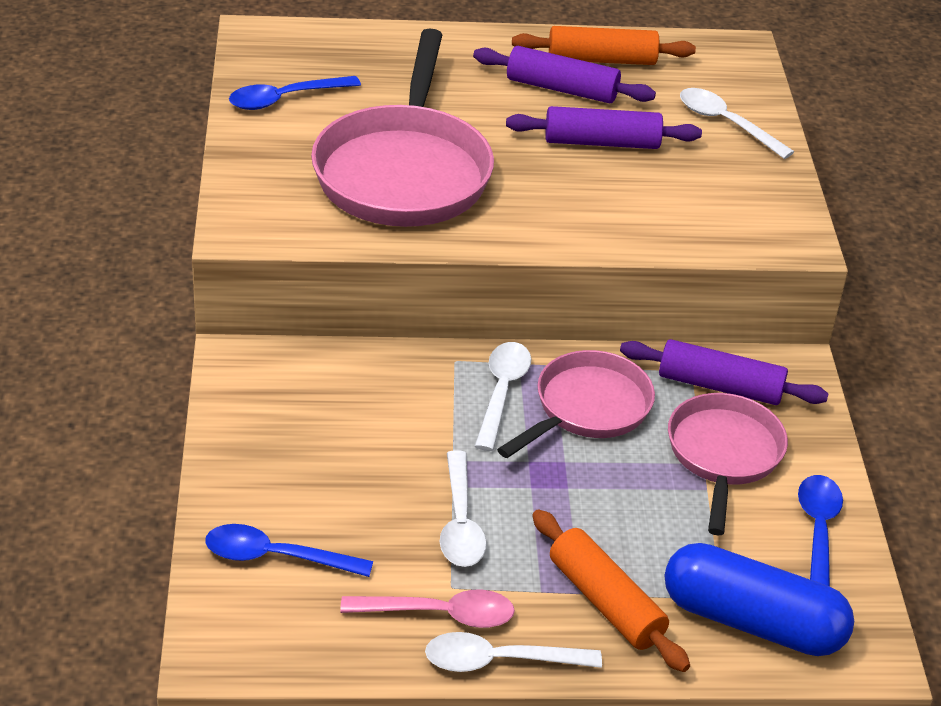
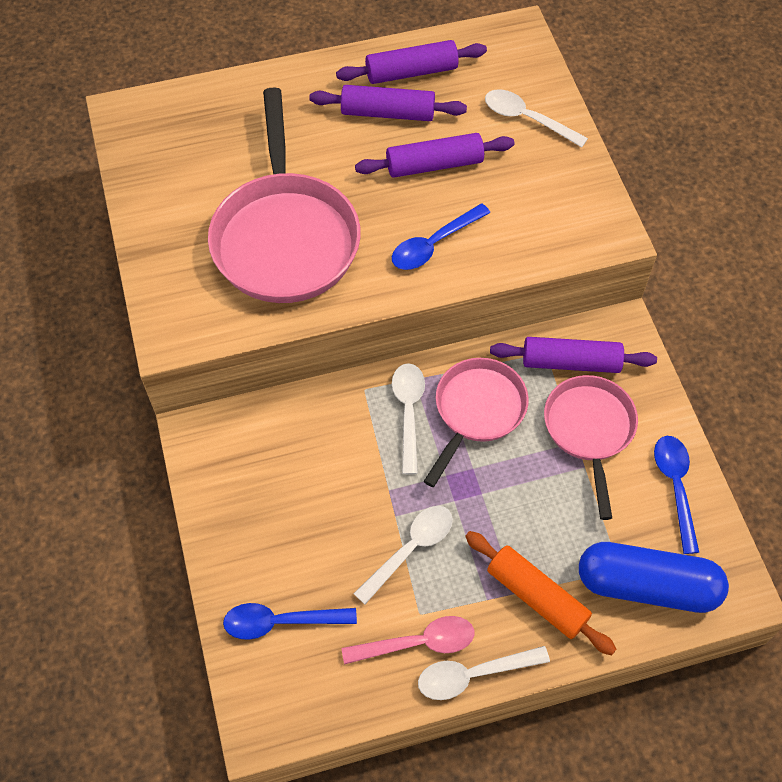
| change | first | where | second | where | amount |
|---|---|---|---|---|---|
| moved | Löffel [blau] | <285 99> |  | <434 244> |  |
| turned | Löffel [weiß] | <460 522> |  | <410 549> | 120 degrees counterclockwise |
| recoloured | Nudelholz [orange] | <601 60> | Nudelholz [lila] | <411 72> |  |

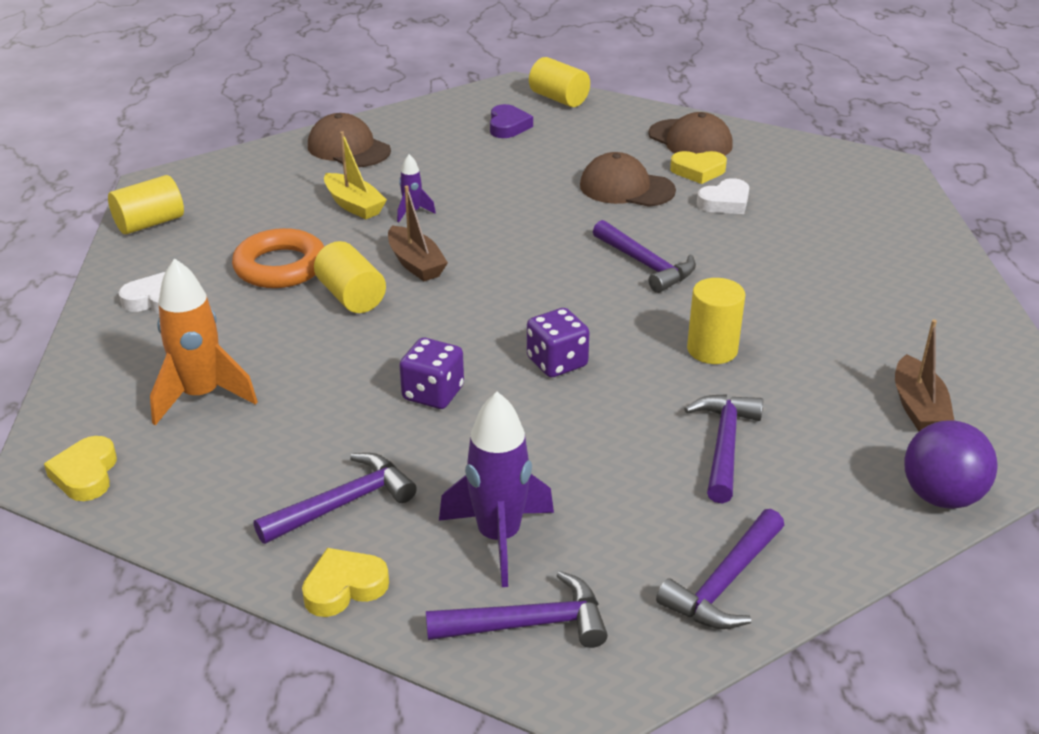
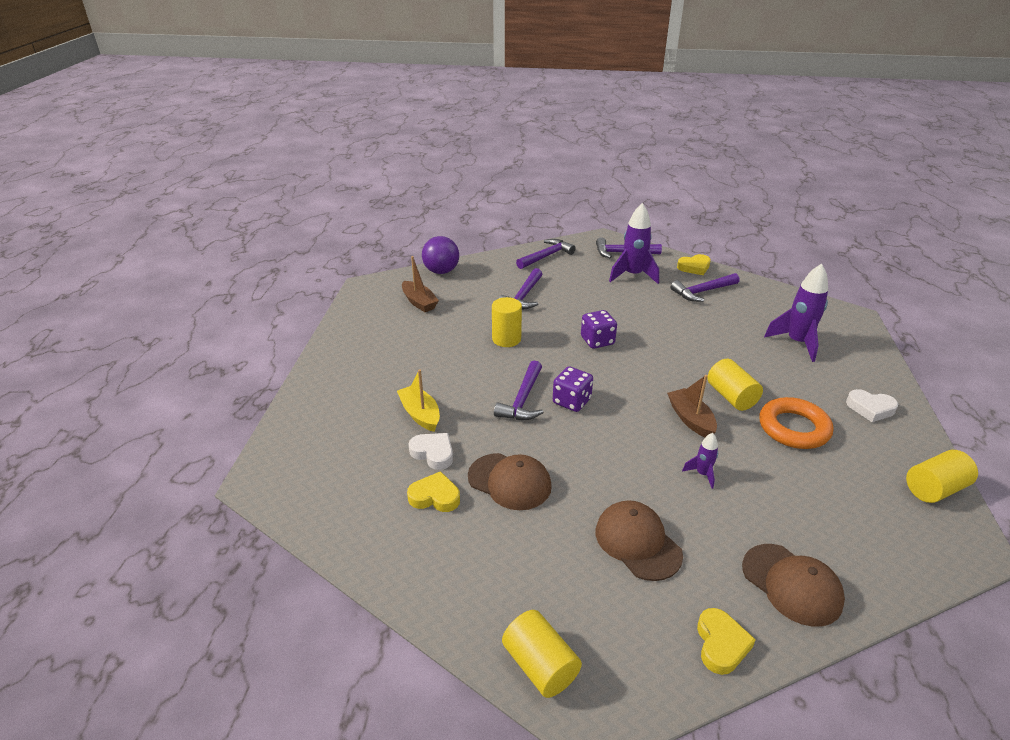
| change | first | where | second | where | amount |
|---|---|---|---|---|---|
| moved | Herz [gelb] | <86 474> |  | <721 644> |  |
| recoloured | Rakete [orange] | <201 396> | Rakete [lila] | <797 343> |  |
| moved | Boot [gelb] | <354 205> |  | <420 414> |  |
| moved | Spielwürfel [lila] | <433 393> |  | <571 401> |  |
| removed | Herz [lila] | <508 126> |  |  |  |
| turned | Hammer [lila] | <645 265> |  | <523 400> | 135 degrees counterclockwise |
| moved | Kappe [braun] | <690 140> |  | <637 542> |  |
| turned | Herz [weiß] | <725 202> |  | <433 453> | 60 degrees clockwise |
| turned | Boot [braun] | <918 407> |  | <419 302> | 135 degrees clockwise |

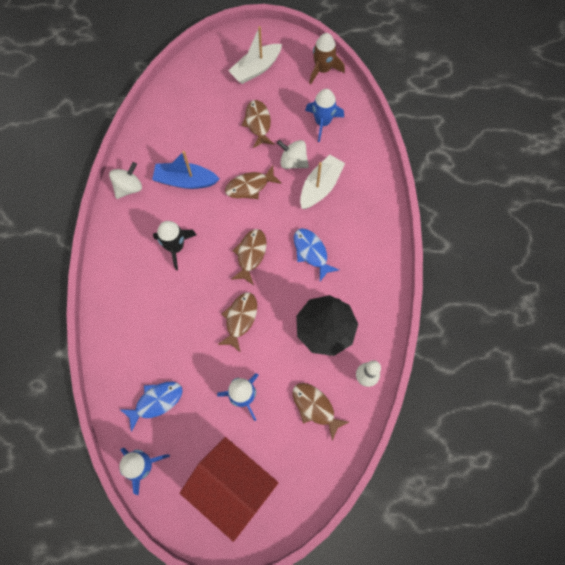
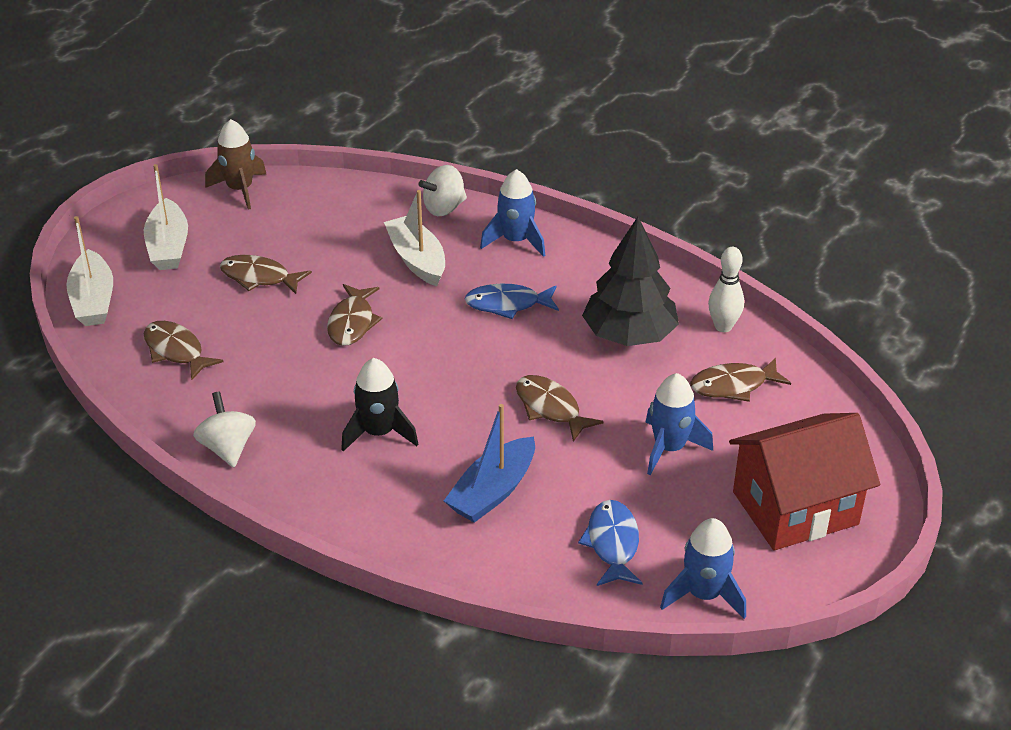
| change | first | where | second | where | amount |
|---|---|---|---|---|---|
| moved | Boot [blau] | <185 181> |  | <493 491> |  |
| moved | Fisch [braun] | <250 254> |  | <176 351> |  |
| moved | Kreisel [weiß] | <293 162> |  | <444 208> |  |
| moved | Rakete [blau] | <322 122> |  | <515 241> |  |
| added |  |  | Boot [weiß] | <93 300> |  |

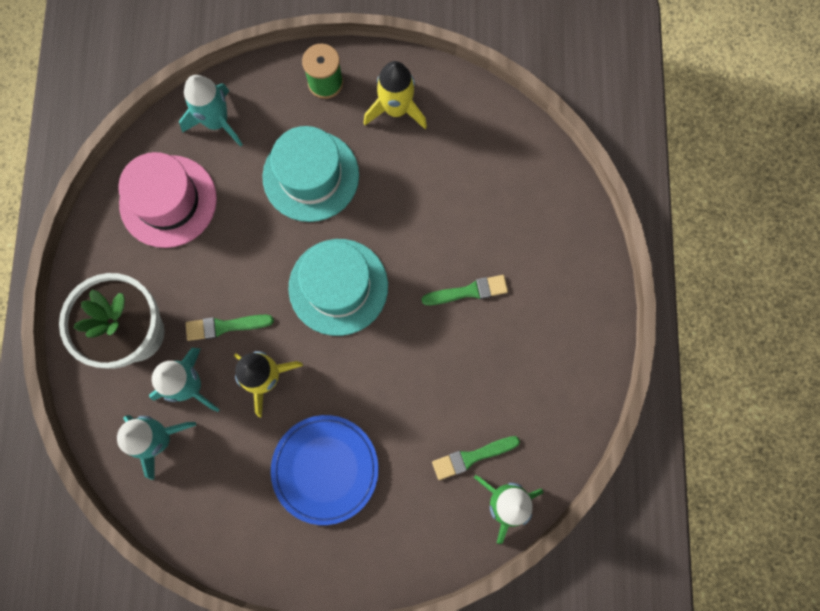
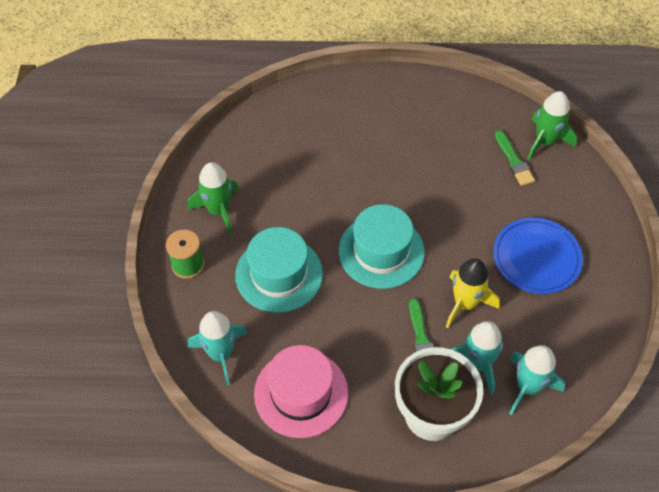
| change | first | where | second | where | amount |
|---|---|---|---|---|---|
| recoloured | Rakete [gelb] | <396 109> | Rakete [grün] | <218 210> |  |
| removed | Pinsel [grün] | <469 291> |  |  |  |

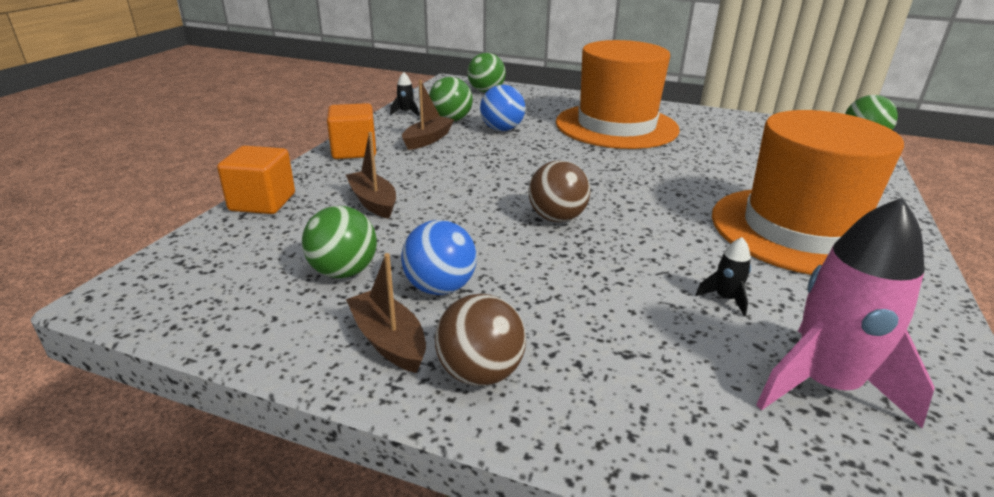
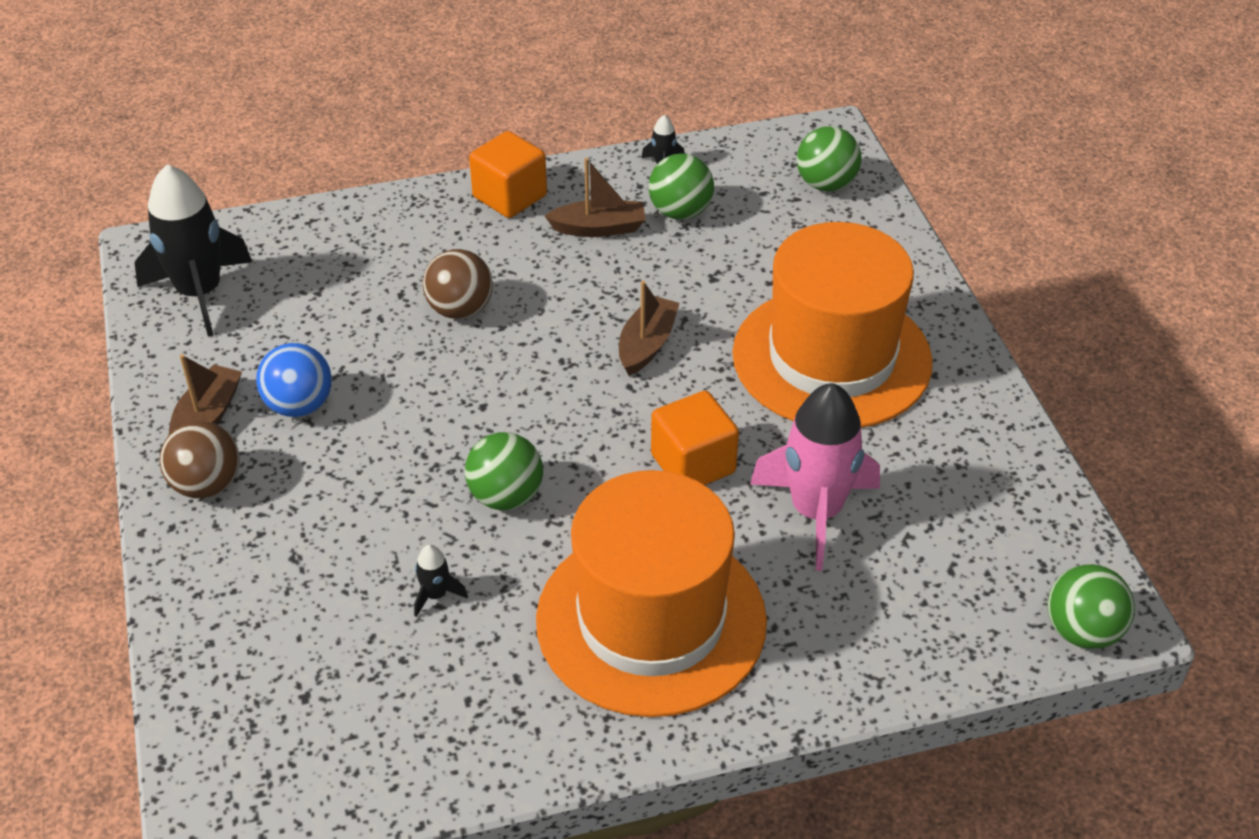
| change | first | where | second | where | amount |
|---|---|---|---|---|---|
| moved | Kubus [orange] | <262 202> |  | <693 464> |  |
| moved | Ball [grün] | <344 272> |  | <506 496> |  |
| moved | Boot [braun] | <373 202> |  | <647 344> |  |
| removed | Ball [blau] | <502 129> |  |  |  |
| moved | Ball [braun] | <557 218> |  | <460 310> |  |
| moved | Rakete [rosa] | <825 385> |  | <816 512> |  |
| added |  |  | Rakete [schwarz] | <200 293> |  |

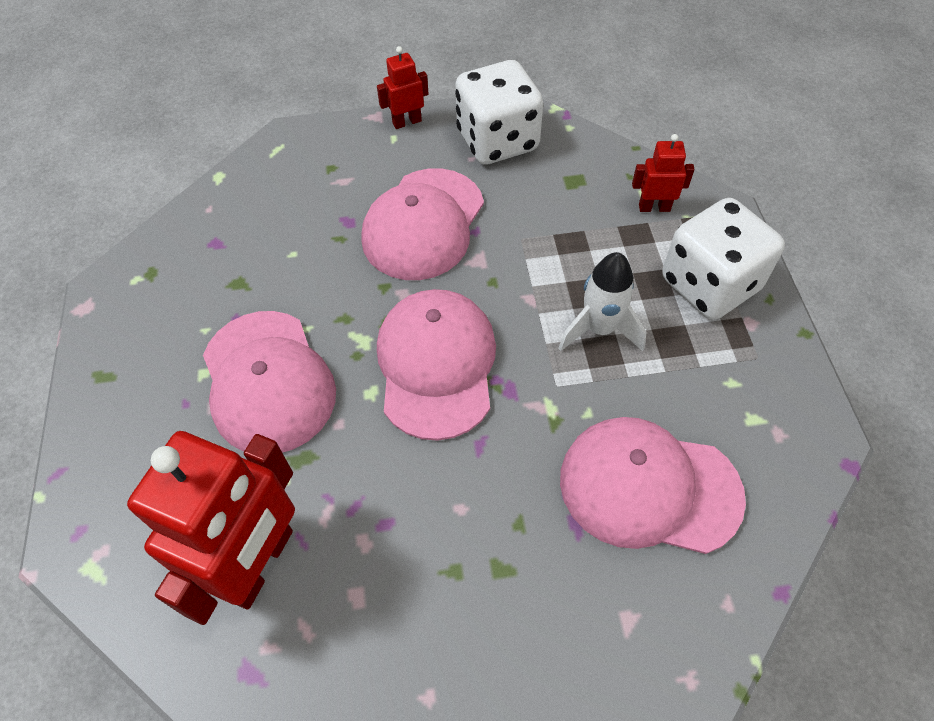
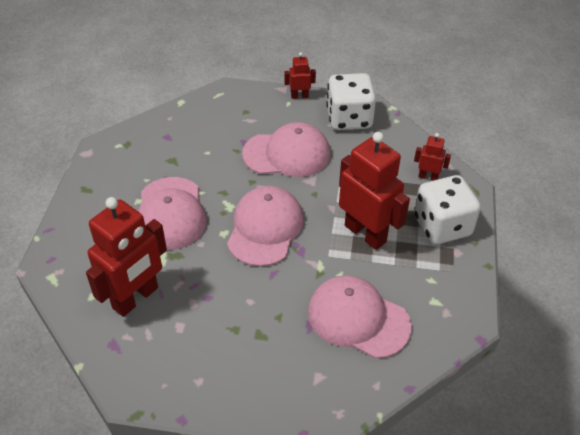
| change | first | where | second | where | amount |
|---|---|---|---|---|---|
| turned | Kappe [rosa] | <423 224> |  | <287 154> | 135 degrees counterclockwise |
| replaced | Rakete [weiß] | <599 329> | Roboter [rot] | <365 233> |  |

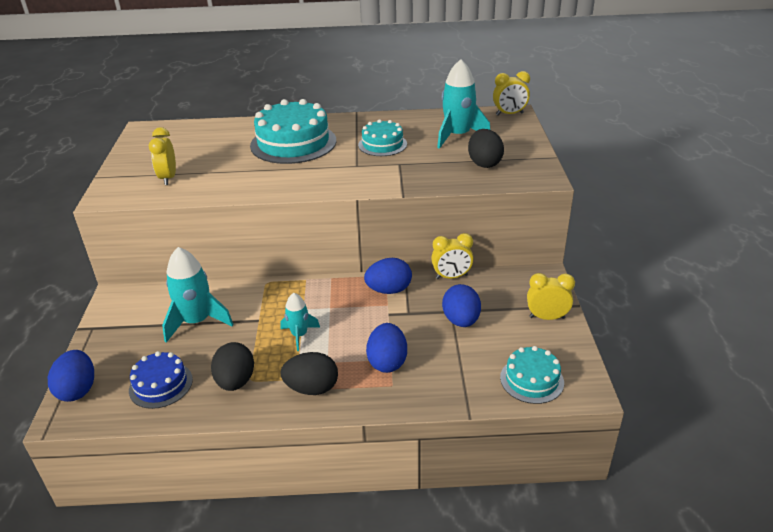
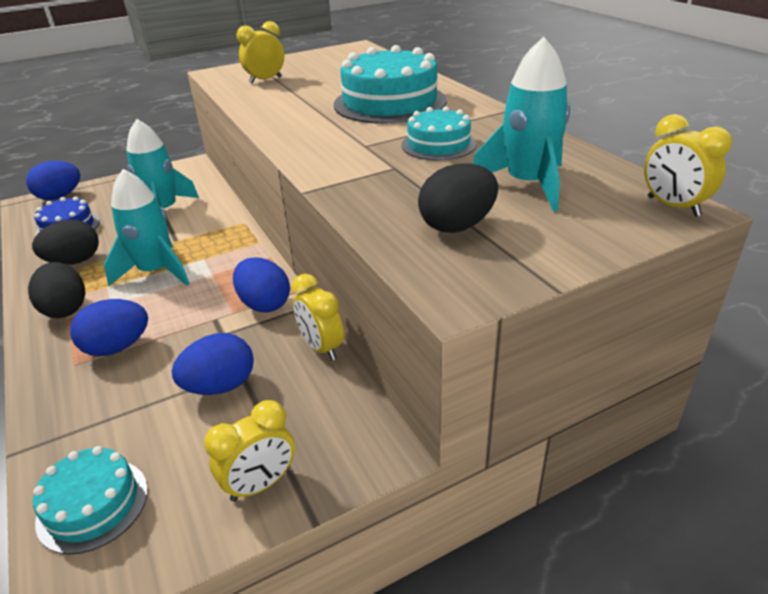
| change | first | where | second | where | amount |
|---|---|---|---|---|---|
| resized | Rakete [türkis] | <299 335> |  | <156 272> | x1.72 |
| turned | Wecker [gelb] | <547 317> |  | <260 484> | 75 degrees clockwise |

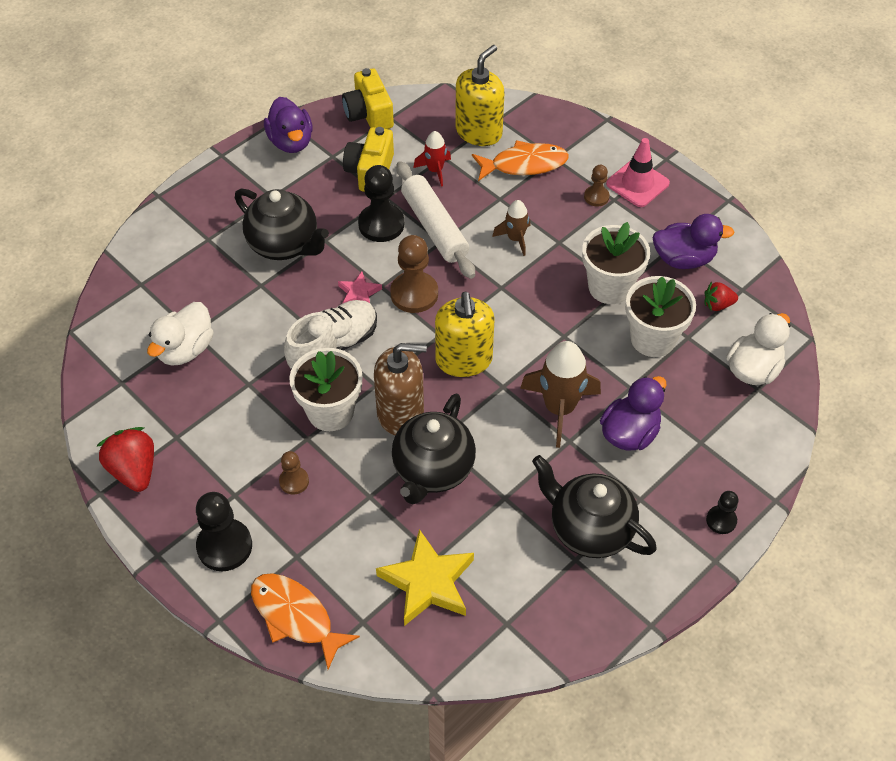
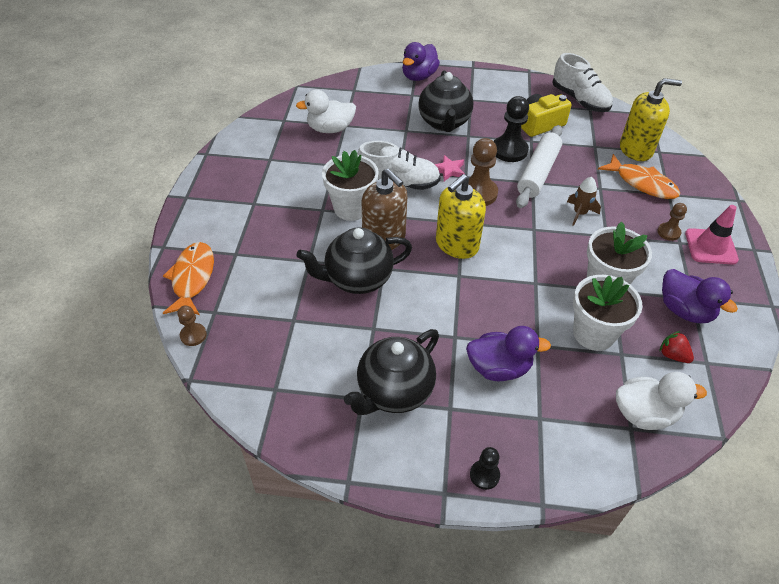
| change | first | where | second | where | amount |
|---|---|---|---|---|---|
| removed | Erdbeere [rot] | <134 470> |  |  |  |
| removed | Bauer [schwarz] | <224 546> |  |  |  |
| moved | Ente [lila] | <291 142> |  | <419 76> |  |
| moved | Bauer [braun] | <294 481> |  | <193 335> |  |
| replaced | Kamera [gelb] | <369 114> | Schuh [weiß] | <580 100> |  |
| removed | Stern [gelb] | <428 582> |  |  |  |
| removed | Rakete [rot] | <435 170> |  |  |  |
| removed | Rakete [braun] | <559 408> |  |  |  |
| turned | Teekanne [schwarz] | <589 529> |  | <394 392> | 135 degrees counterclockwise |

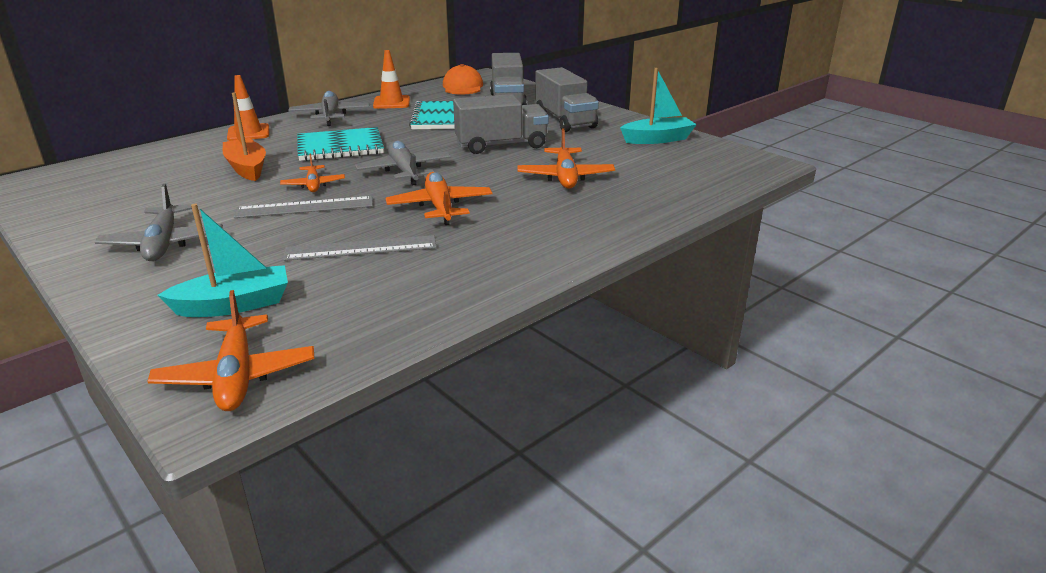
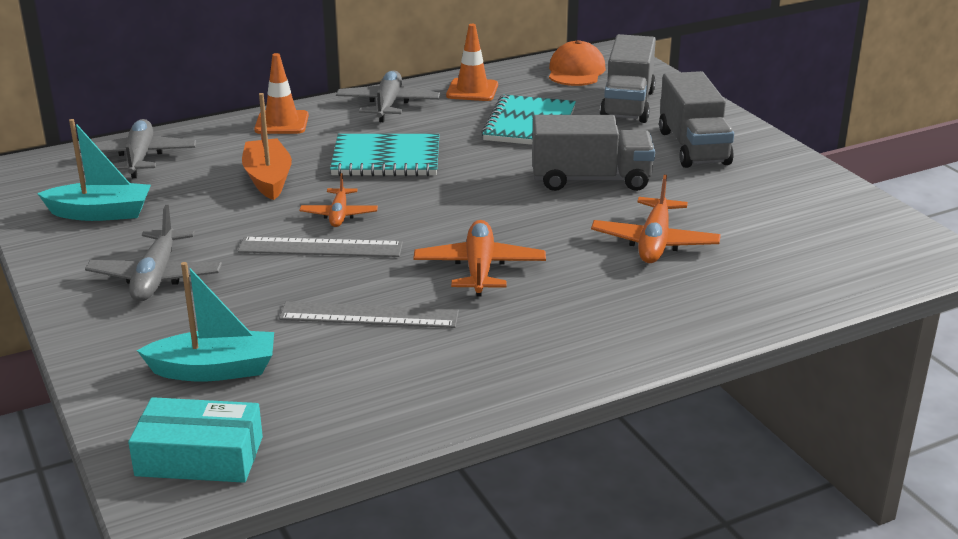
| change | first | where | second | where | amount |
|---|---|---|---|---|---|
| replaced | Flugzeug [orange] | <237 375> | Schachtel [türkis] | <199 456> |  |
| moved | Flugzeug [grau] | <404 171> |  | <140 158> |  |
| moved | Boot [türkis] | <657 139> |  | <101 213> |  |

